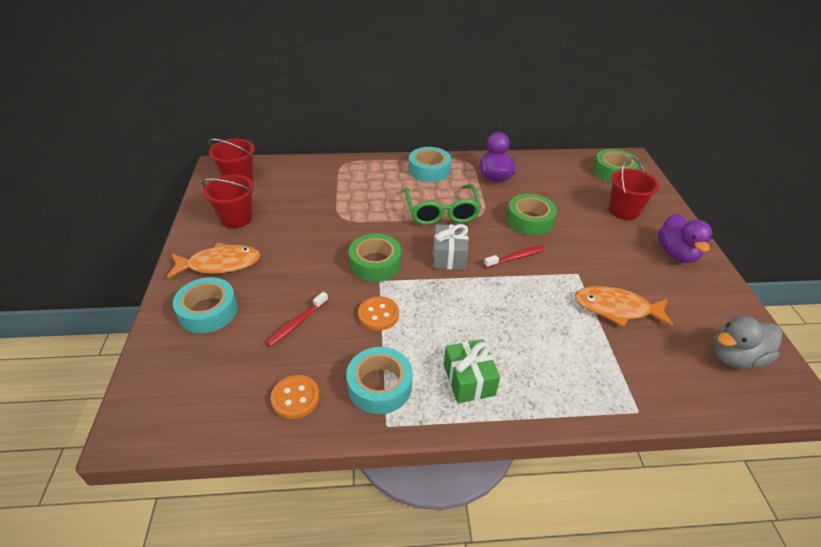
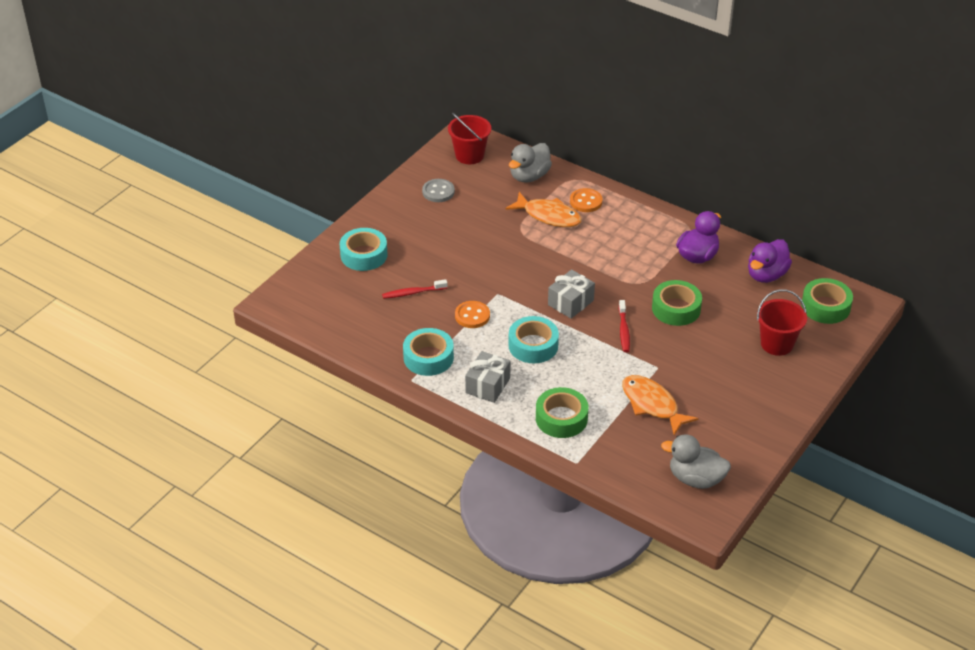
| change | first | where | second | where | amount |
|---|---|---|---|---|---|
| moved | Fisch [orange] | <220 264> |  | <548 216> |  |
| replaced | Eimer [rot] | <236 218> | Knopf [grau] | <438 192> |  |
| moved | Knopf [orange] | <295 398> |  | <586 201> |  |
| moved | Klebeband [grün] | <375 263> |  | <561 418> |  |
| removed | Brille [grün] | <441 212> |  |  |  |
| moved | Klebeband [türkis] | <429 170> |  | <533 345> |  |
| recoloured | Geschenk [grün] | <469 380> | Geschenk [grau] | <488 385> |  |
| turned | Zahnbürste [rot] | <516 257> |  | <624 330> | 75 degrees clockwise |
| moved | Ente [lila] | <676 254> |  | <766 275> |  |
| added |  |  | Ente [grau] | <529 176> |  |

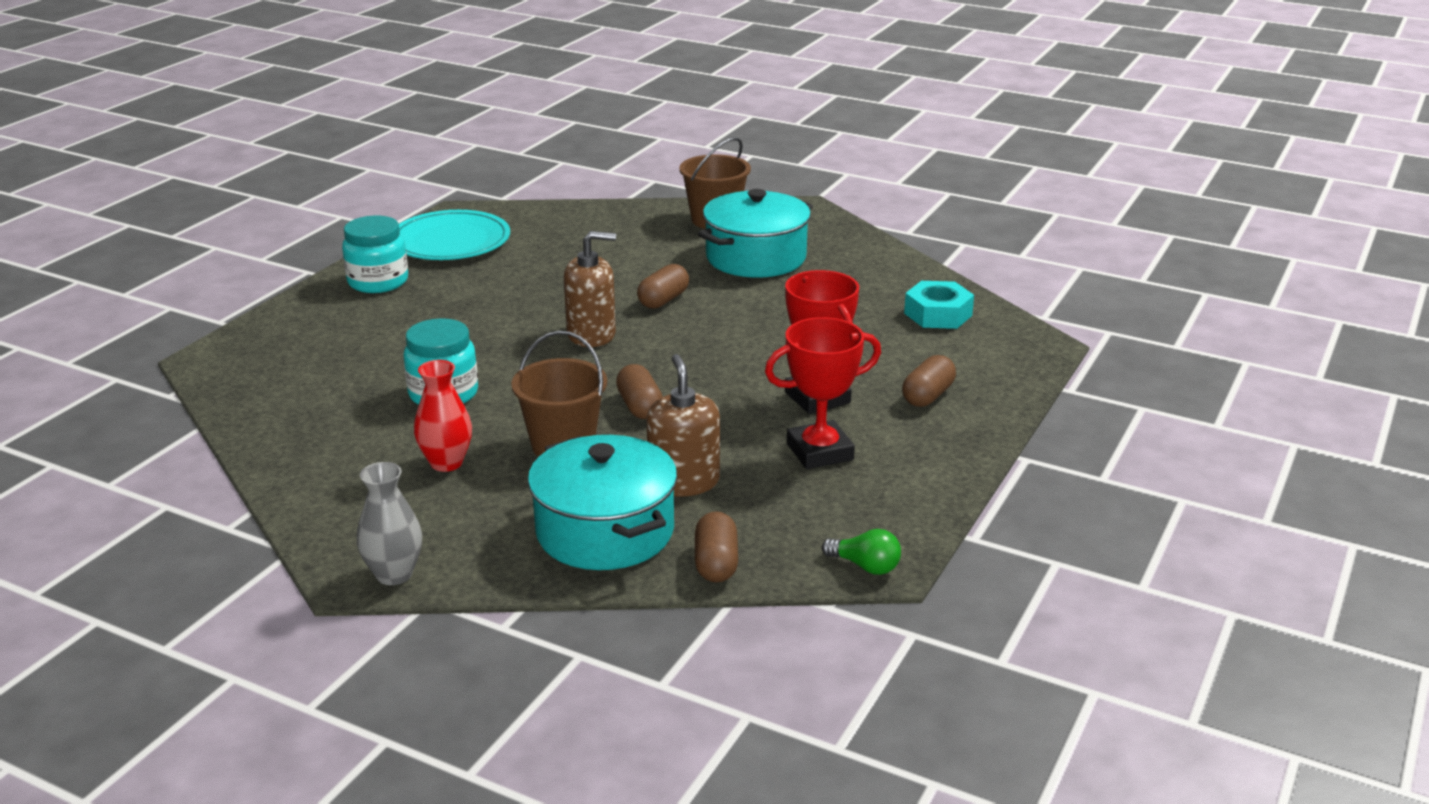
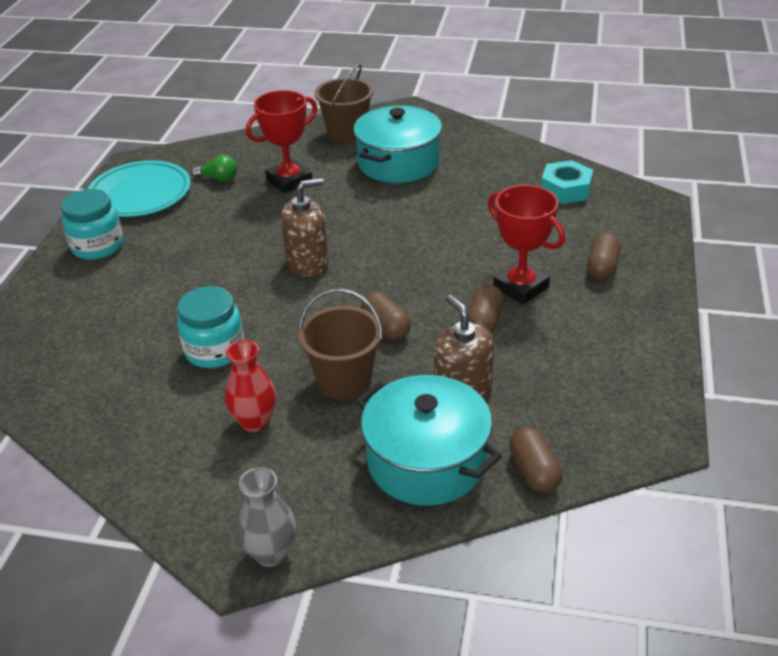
| change | first | where | second | where | amount |
|---|---|---|---|---|---|
| moved | Kapsel [braun] | <663 300> |  | <485 322> |  |
| moved | Pokal [rot] | <819 452> |  | <289 181> |  |
| moved | Glühbirne [grün] | <865 566> |  | <218 178> |  |

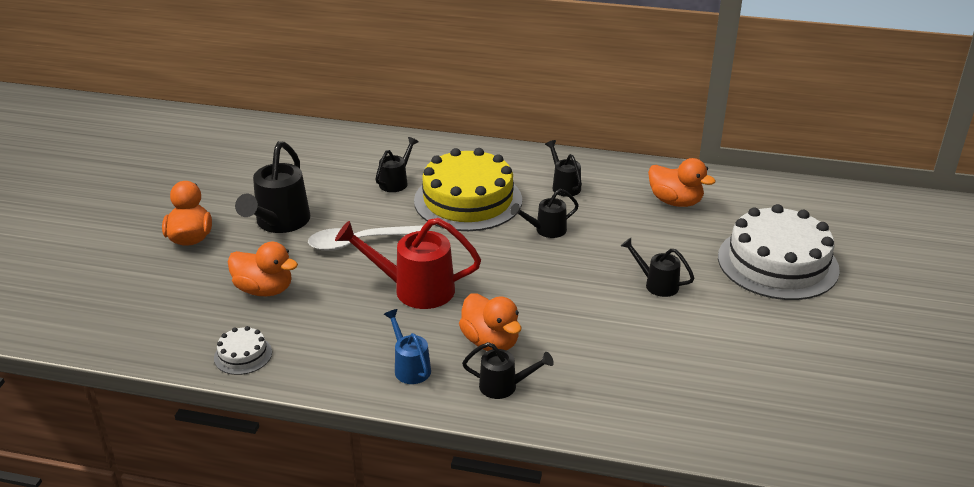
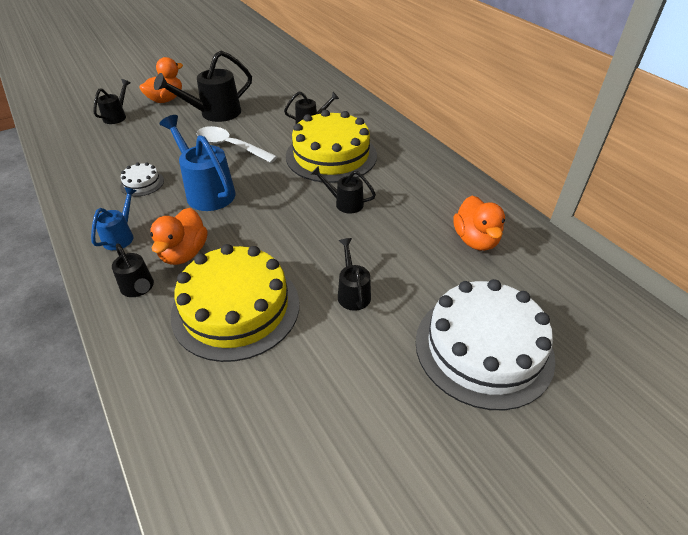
| change | first | where | second | where | amount |
|---|---|---|---|---|---|
| moved | Kuchen [weiß] | <243 355> |  | <142 183> |  |
| removed | Ente [orange] | <264 290> |  |  |  |
| recoloured | Gießkanne [rot] | <415 289> | Gießkanne [blau] | <207 191> |  |
| moved | Gießkanne [schwarz] | <564 186> |  | <117 116> |  |
| added |  |  | Kuchen [gelb] | <236 308> |  |

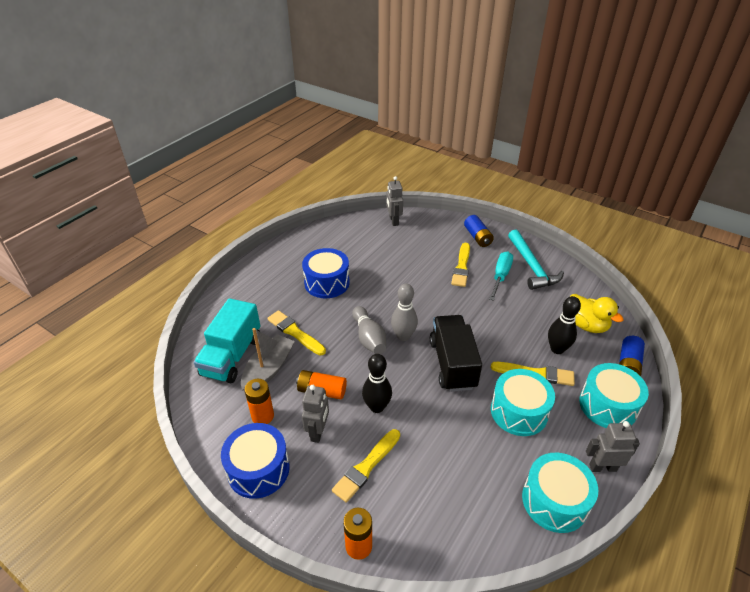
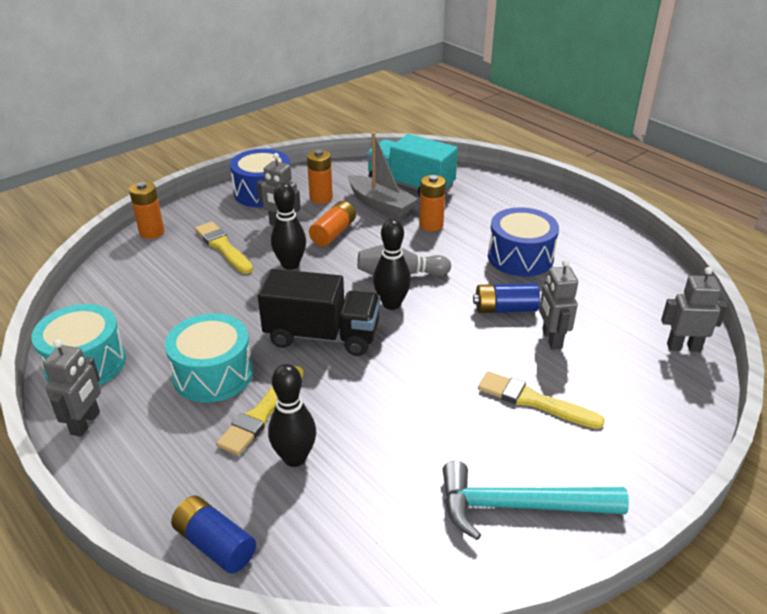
| change | first | where | second | where | amount |
|---|---|---|---|---|---|
| replaced | Pinsel [gelb] | <295 332> | Batterie [orange] | <431 225> |  |
| recoloured | Bowlingkegel [grau] | <403 336> | Bowlingkegel [schwarz] | <391 304> |  |
| moved | Batterie [blau] | <477 237> |  | <505 309> |  |
| removed | Schraubenzieher [türkis] | <500 276> |  |  |  |
| removed | Ente [gelb] | <586 325> |  |  |  |
| removed | Trommel [türkis] | <608 405> |  |  |  |
| added |  |  | Roboter [grau] | <551 339> |  |

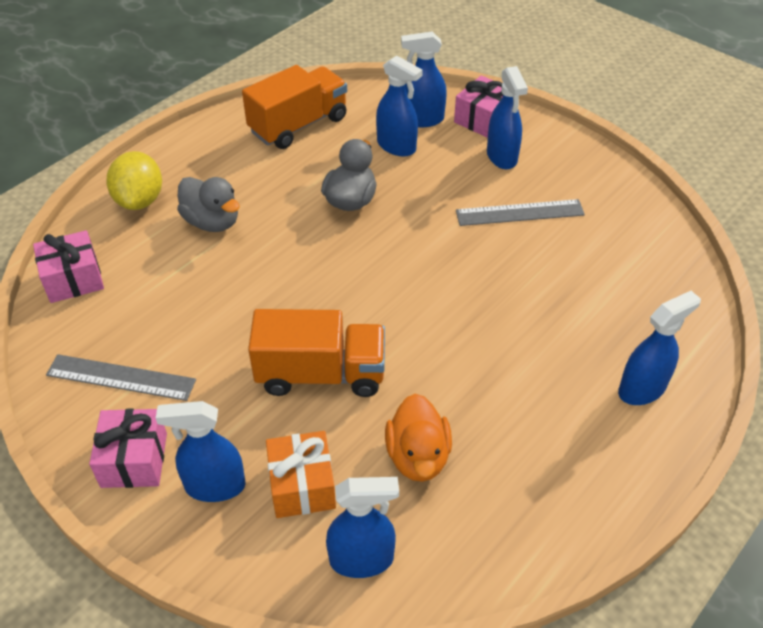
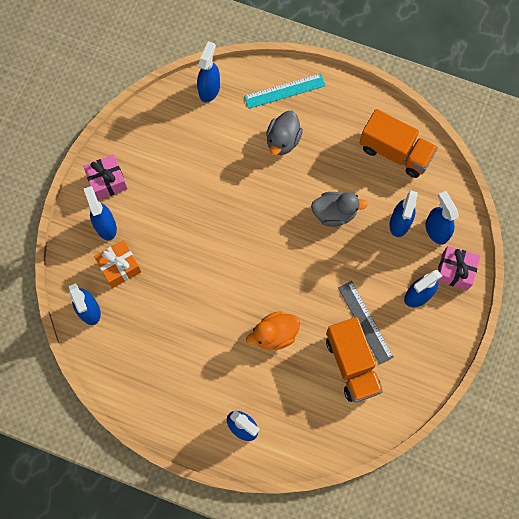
| change | first | where | second | where | amount |
|---|---|---|---|---|---|
| replaced | Geschenk [rosa] | <73 279> | Sprühflasche [blau] | <209 89> |  |
| removed | Lineal [grau] | <121 377> |  |  |  |
| replaced | Zitrone [gelb] | <140 200> | Lineal [türkis] | <284 91> |  |
| moved | Lastwagen [orange] | <321 374> |  | <352 364> |  |
| moved | Ente [orange] | <418 456> |  | <274 334> |  |

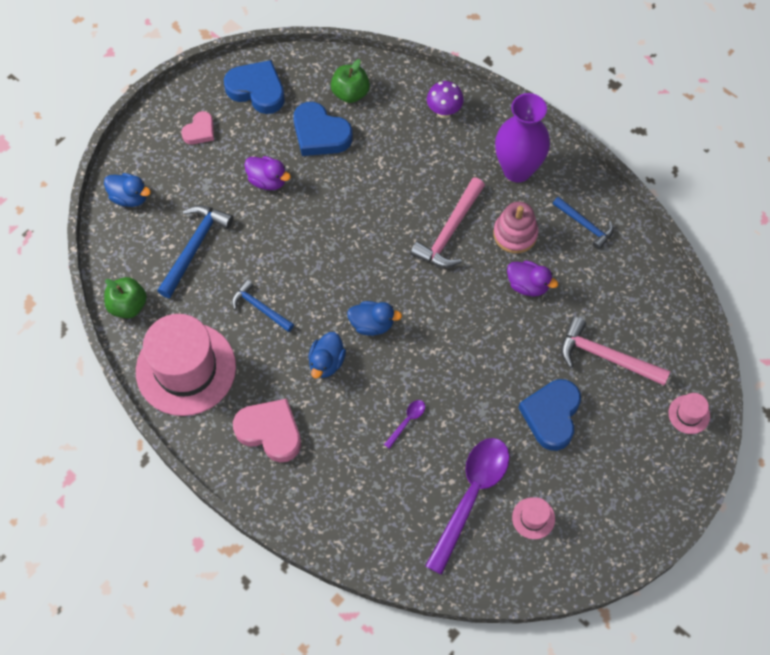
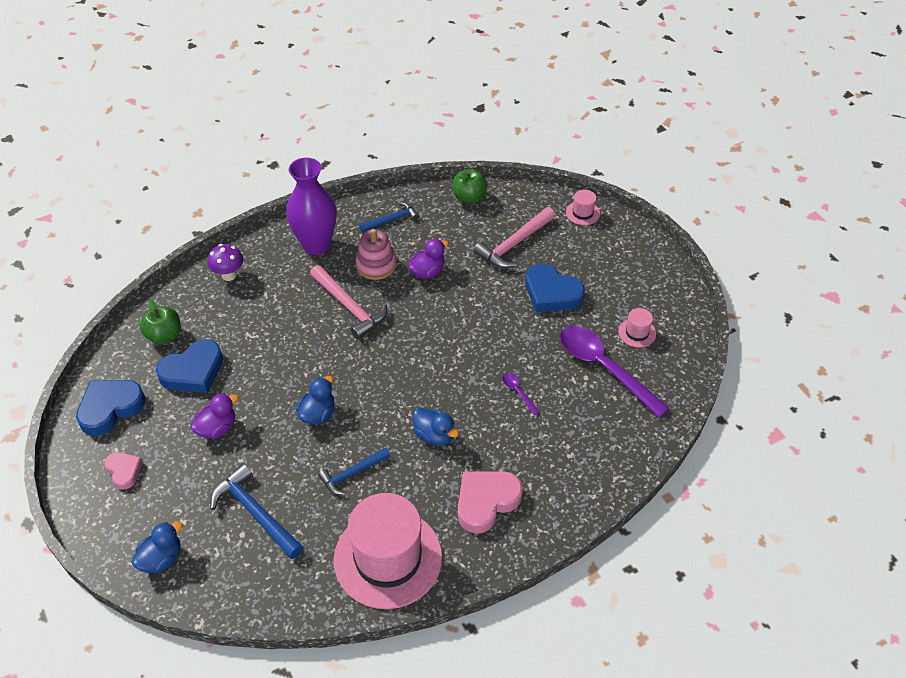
| change | first | where | second | where | amount |
|---|---|---|---|---|---|
| moved | Apfel [grün] | <128 305> |  | <469 197> |  |
| moved | Ente [blau] | <372 324> |  | <318 414> |  |

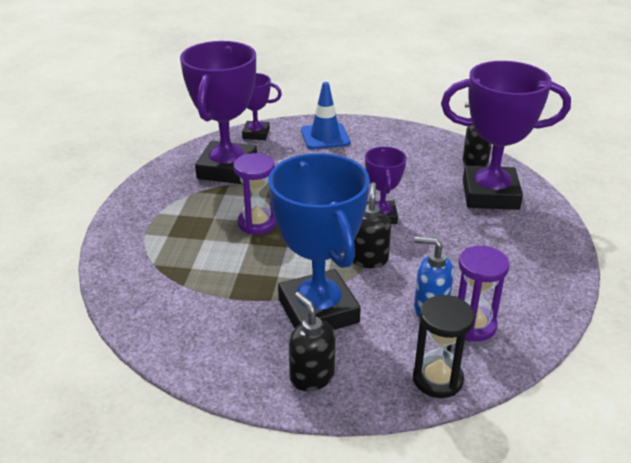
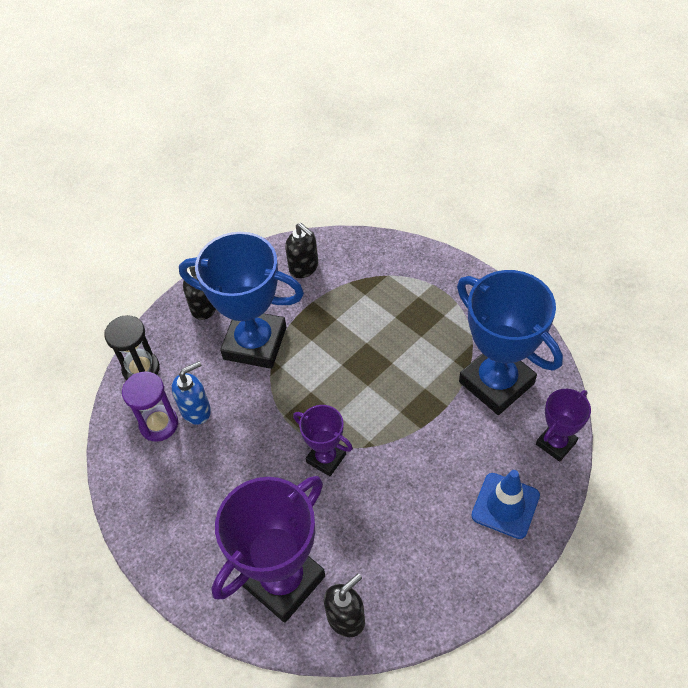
| change | first | where | second | where | amount |
|---|---|---|---|---|---|
| recoloured | Pokal [lila] | <227 169> | Pokal [blau] | <496 382> |  |
| removed | Sanduhr [lila] | <257 223> |  |  |  |
| moved | Seifenspender [schwarz] | <368 259> |  | <304 267> |  |

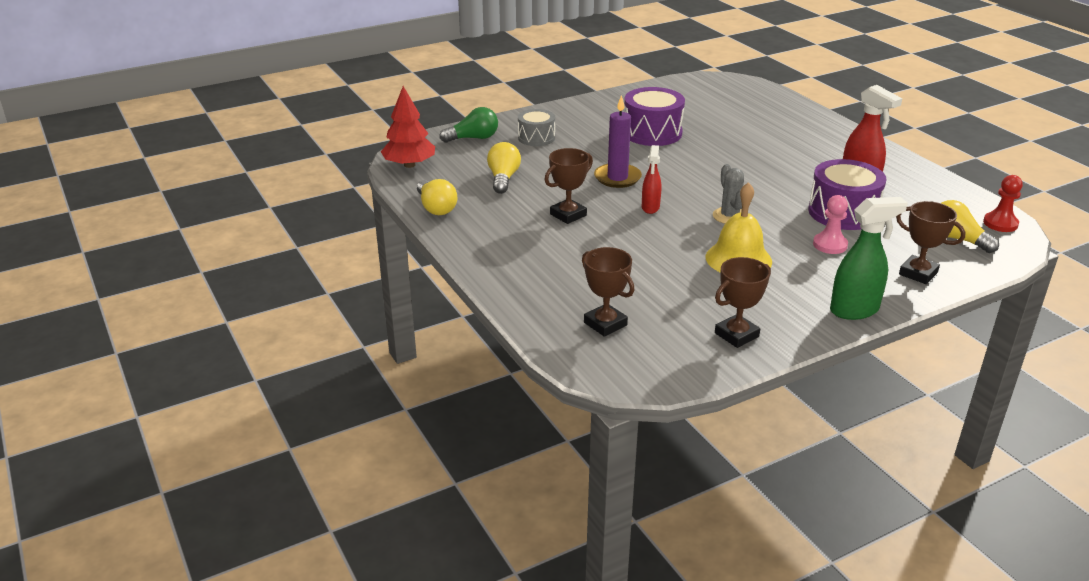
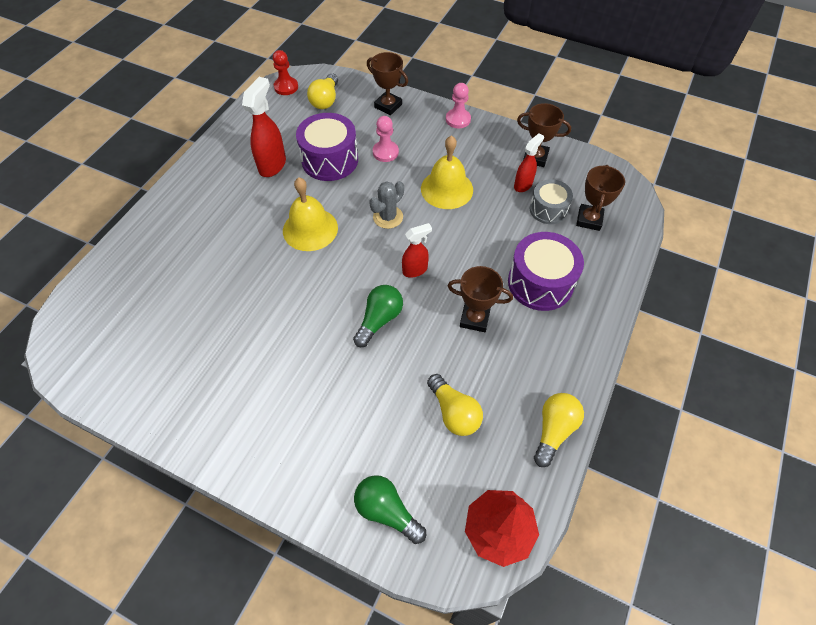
| change | first | where | second | where | amount |
|---|---|---|---|---|---|
| turned | Glühbirne [gelb] | <503 179> |  | <454 412> | 90 degrees counterclockwise |
| moved | Trommel [grau] | <536 138> |  | <548 209> |  |
| replaced | Kerze [lila] | <617 178> | Glühbirne [grün] | <379 320> |  |
| moved | Trommel [lila] | <652 133> |  | <540 283> |  |
| replaced | Sprühflasche [grün] | <855 310> | Bauer [rosa] | <458 119> |  |
| turned | Pokal [braun] | <918 273> |  | <388 106> | 60 degrees counterclockwise |
| added |  |  | Glocke [gelb] | <310 229> |  |
| added |  |  | Sprühflasche [rot] | <523 185> |  |

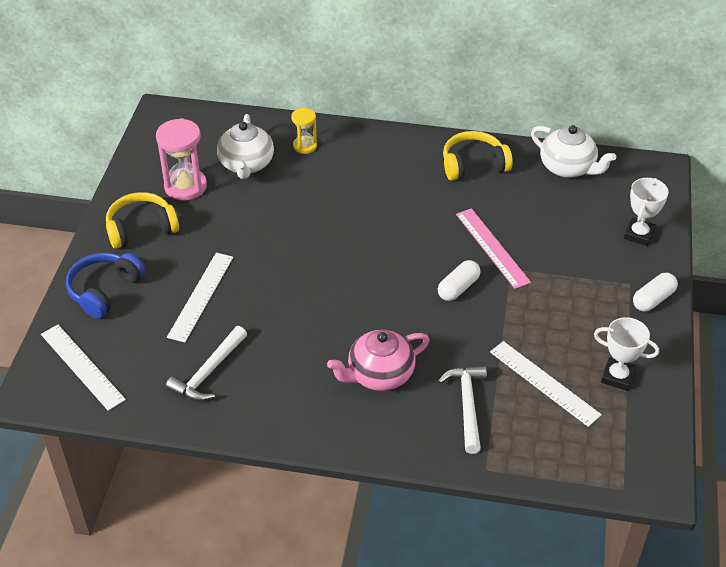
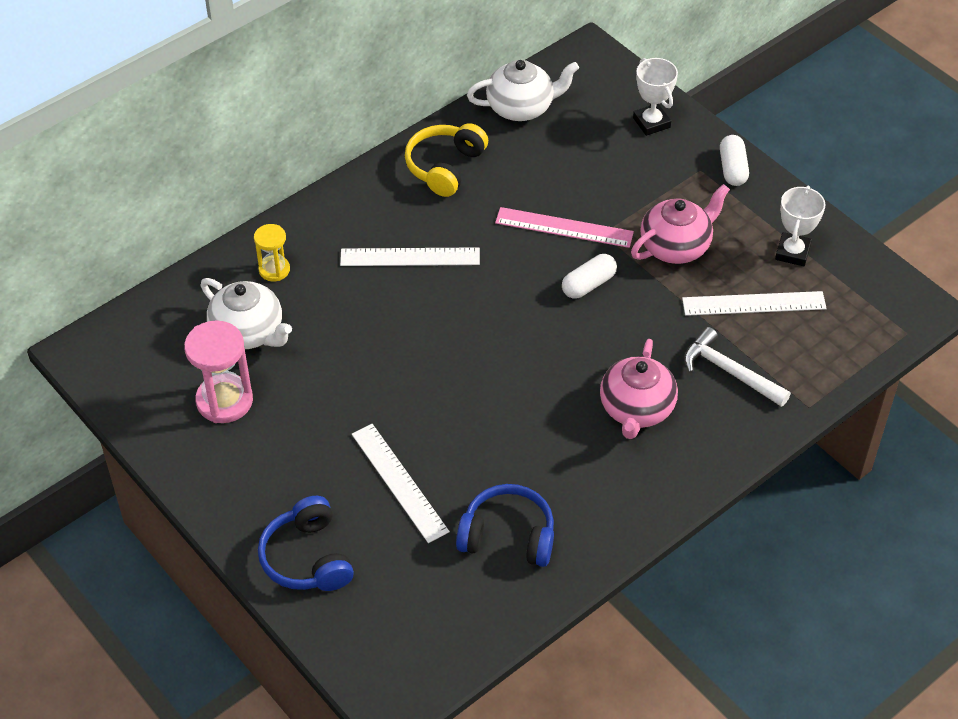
| change | first | where | second | where | amount |
|---|---|---|---|---|---|
| moved | Lineal [weiß] | <82 366> |  | <410 257> |  |
| removed | Kopfhörer [gelb] | <141 229> |  |  |  |
| replaced | Hammer [weiß] | <208 372> | Kopfhörer [blau] | <508 536> |  |
| turned | Kapsel [weiß] | <458 288> |  | <588 284> | 60 degrees clockwise |
| turned | Pokal [weiß] | <617 377> |  | <792 252> | 45 degrees counterclockwise |
| added |  |  | Teekanne [rosa] | <676 246> |  |

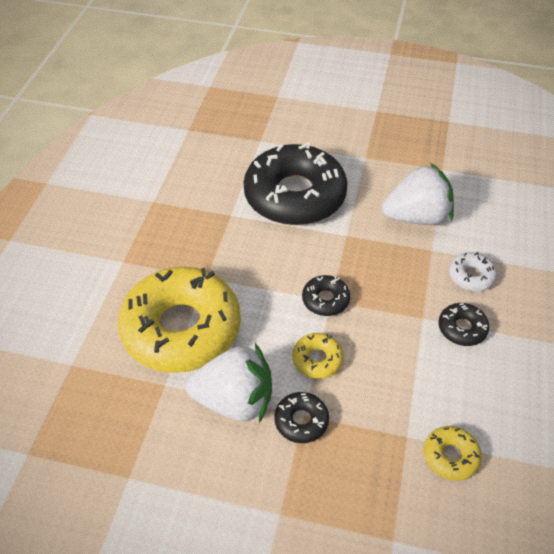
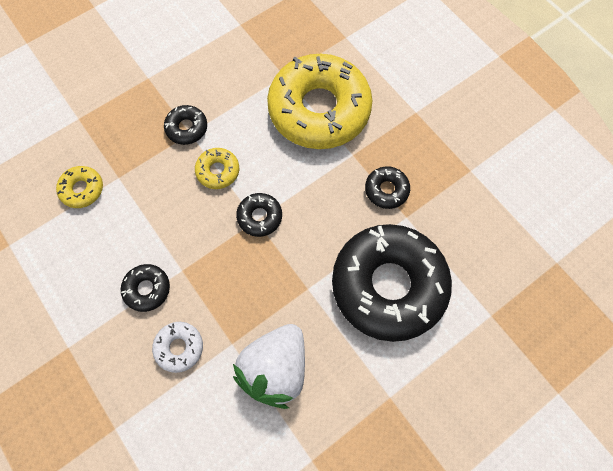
| change | first | where | second | where | amount |
|---|---|---|---|---|---|
| removed | Erdbeere [weiß] | <235 401> |  |  |  |
| added |  |  | Donut [schwarz] | <386 190> |  |

